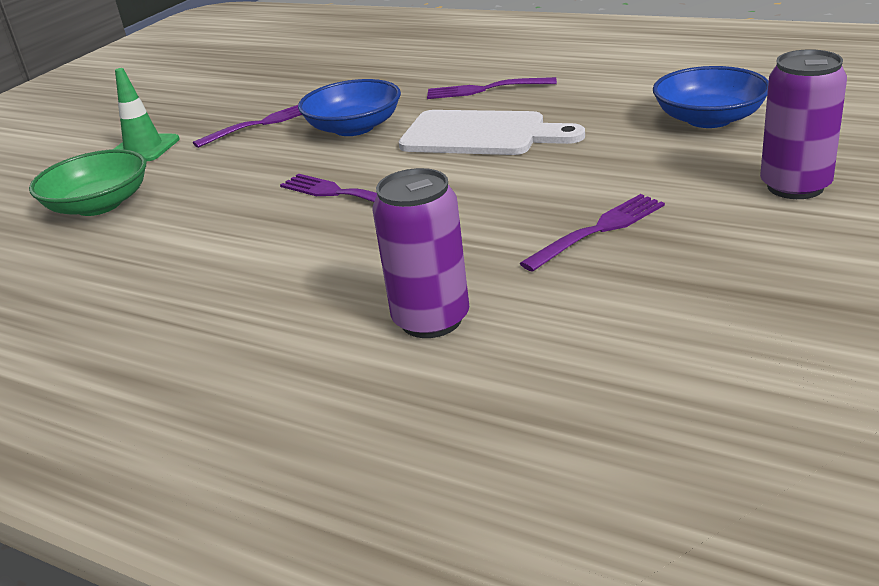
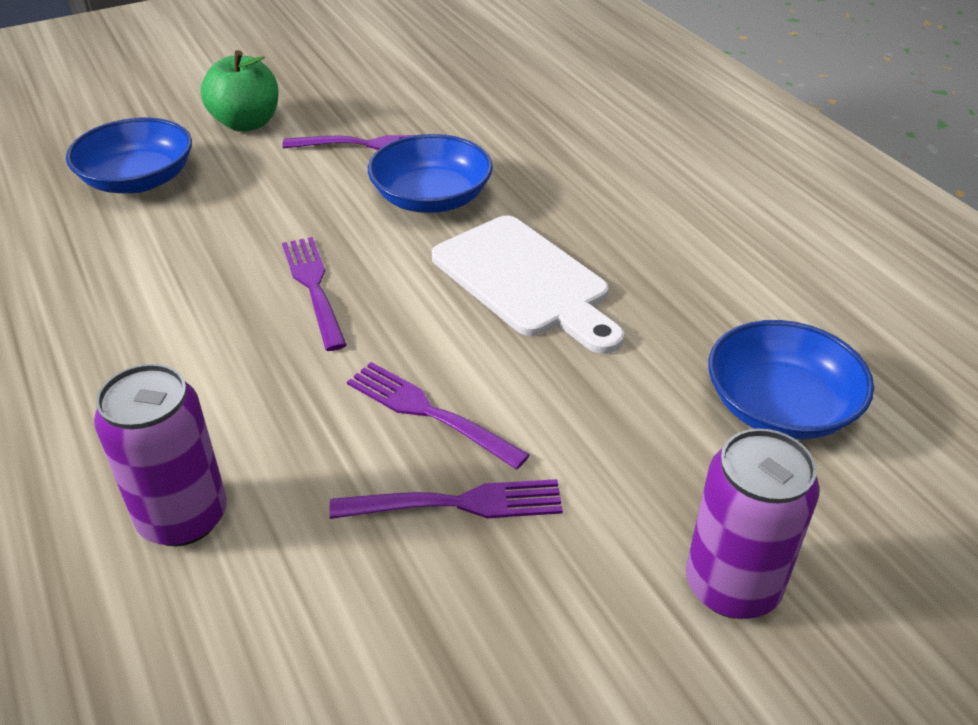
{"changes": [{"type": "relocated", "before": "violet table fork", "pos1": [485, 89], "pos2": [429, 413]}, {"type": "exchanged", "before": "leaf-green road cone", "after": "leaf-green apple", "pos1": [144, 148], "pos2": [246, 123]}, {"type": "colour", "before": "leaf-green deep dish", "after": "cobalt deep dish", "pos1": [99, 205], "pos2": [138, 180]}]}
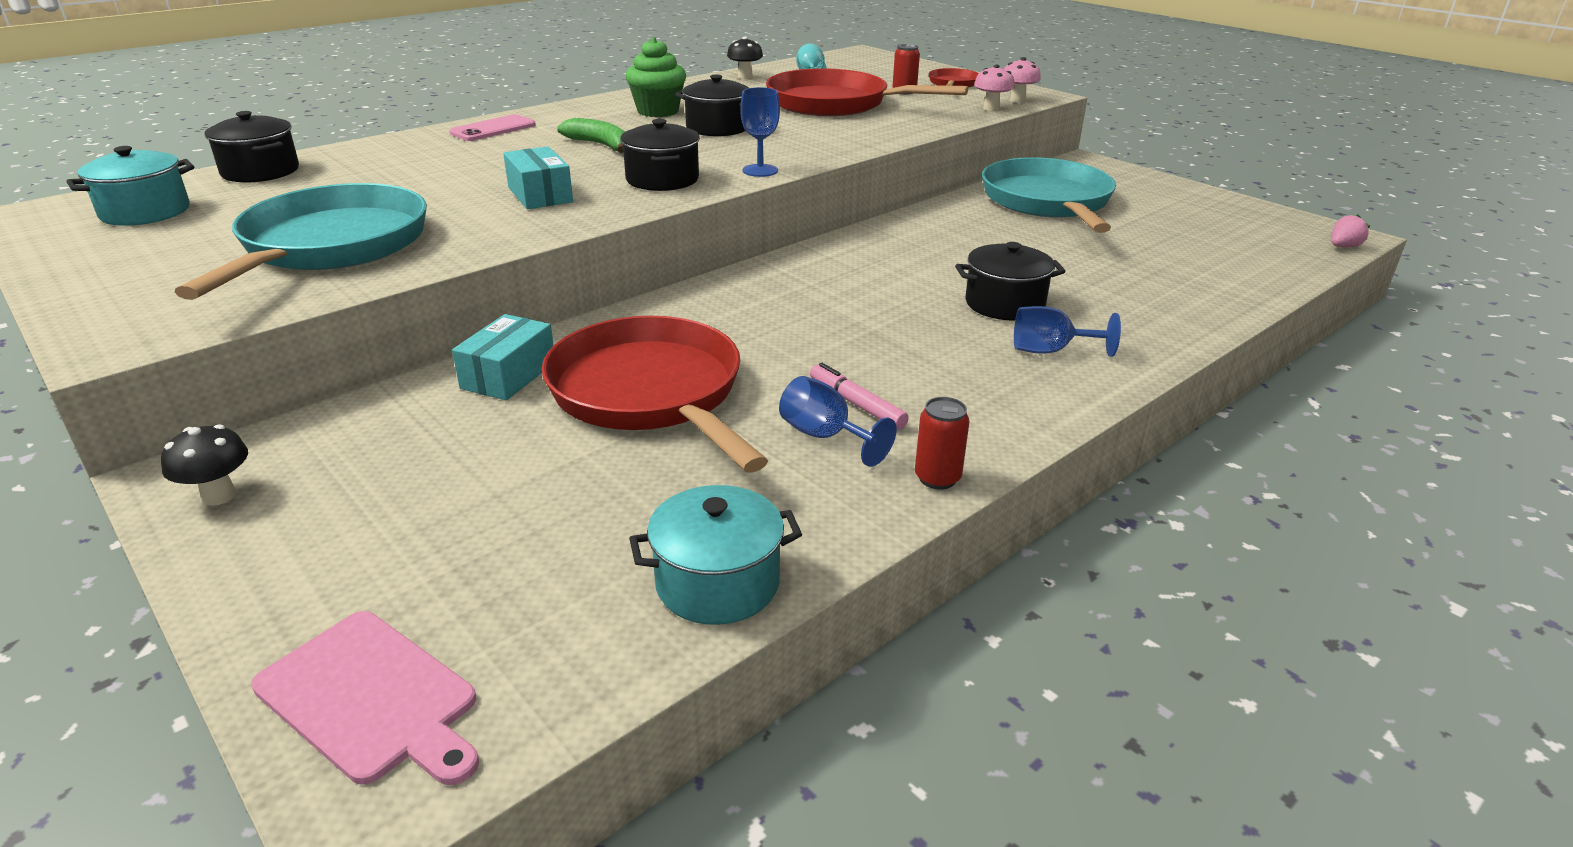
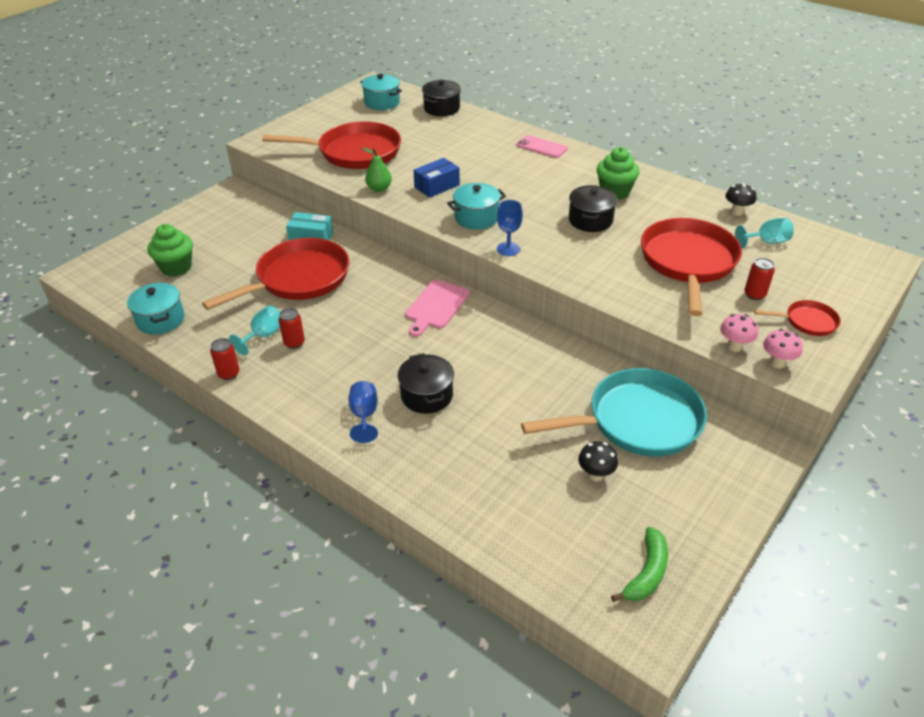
{"changes": [{"type": "missing", "before": "rose-pink berry", "pos1": [1343, 247]}, {"type": "appeared", "after": "leaf-green fairy cake", "pos2": [176, 267]}, {"type": "appeared", "after": "leaf-green pear", "pos2": [379, 189]}, {"type": "relocated", "before": "jet-black fungus", "pos1": [219, 496], "pos2": [595, 475]}, {"type": "relocated", "before": "rose-pink bread board", "pos1": [371, 698], "pos2": [436, 306]}, {"type": "relocated", "before": "leaf-green toy banana", "pos1": [601, 145], "pos2": [646, 573]}, {"type": "exchanged", "before": "rose-pink marker", "after": "scarlet tin", "pos1": [856, 404], "pos2": [294, 343]}, {"type": "colour", "before": "turquoise pan", "after": "scarlet pan", "pos1": [330, 246], "pos2": [354, 152]}, {"type": "colour", "before": "turquoise parcel", "after": "cobalt parcel", "pos1": [540, 195], "pos2": [437, 186]}, {"type": "colour", "before": "jet-black pot", "after": "turquoise pot", "pos1": [662, 179], "pos2": [476, 218]}, {"type": "colour", "before": "cobalt goblet", "after": "turquoise goblet", "pos1": [825, 436], "pos2": [263, 335]}]}
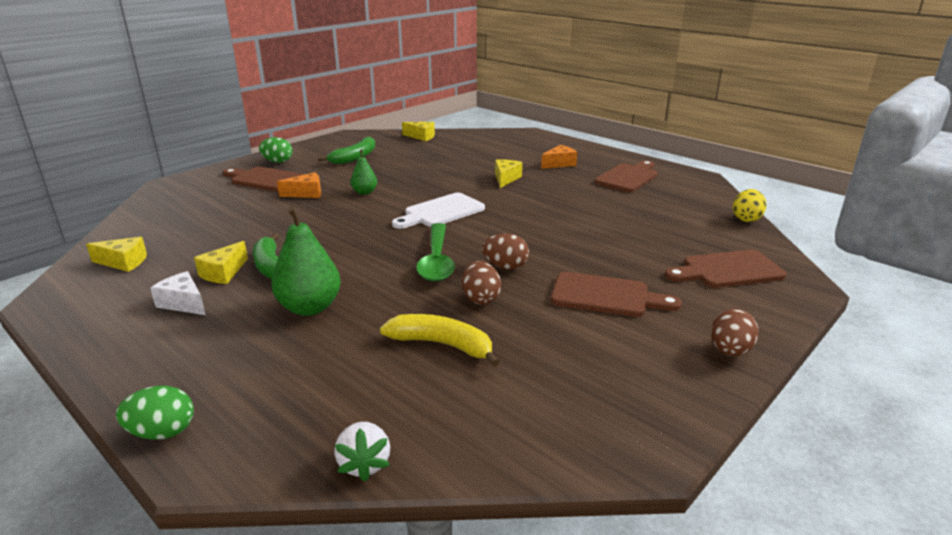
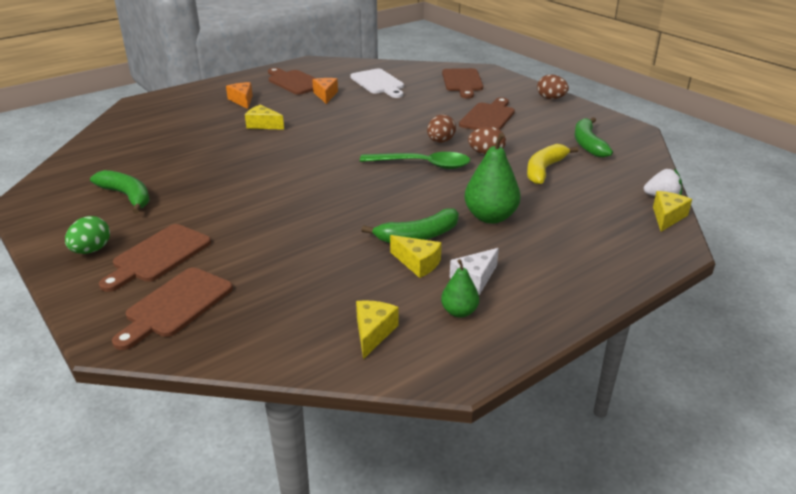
{"changes": [{"type": "missing", "before": "leaf-green egg", "pos1": [162, 432]}, {"type": "missing", "before": "bright yellow egg", "pos1": [746, 219]}, {"type": "appeared", "after": "dark brown bread board", "pos2": [175, 305]}, {"type": "appeared", "after": "leaf-green toy banana", "pos2": [588, 144]}, {"type": "relocated", "before": "orange cheese", "pos1": [306, 193], "pos2": [325, 95]}, {"type": "relocated", "before": "leaf-green pear", "pos1": [364, 192], "pos2": [459, 312]}, {"type": "relocated", "before": "snow-white bread board", "pos1": [441, 212], "pos2": [378, 83]}, {"type": "relocated", "before": "bright yellow cheese", "pos1": [421, 137], "pos2": [667, 217]}]}
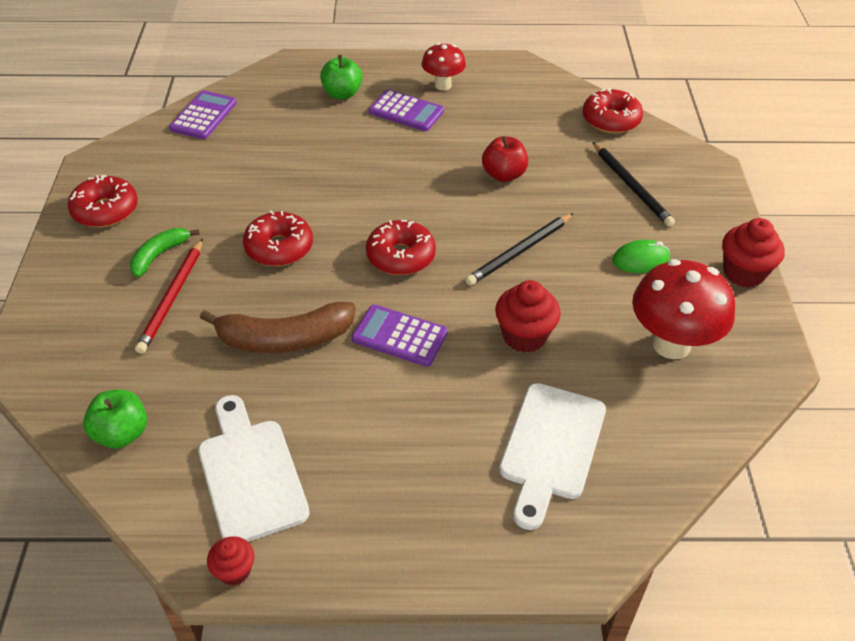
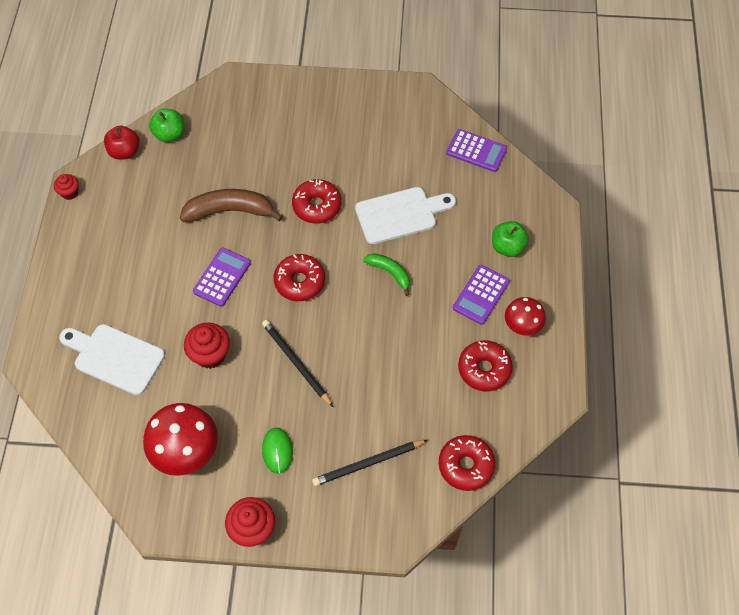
{"changes": [{"type": "missing", "before": "scarlet lead pencil", "pos1": [172, 298]}, {"type": "relocated", "before": "scarlet glazed donut", "pos1": [105, 210], "pos2": [484, 369]}, {"type": "relocated", "before": "leaf-green toy banana", "pos1": [159, 255], "pos2": [390, 273]}, {"type": "relocated", "before": "snow-white bread board", "pos1": [250, 474], "pos2": [400, 214]}, {"type": "relocated", "before": "scarlet apple", "pos1": [503, 175], "pos2": [125, 152]}, {"type": "spun", "before": "dark brown toy banana", "pos1": [284, 339], "pos2": [230, 211], "turn": 90}]}
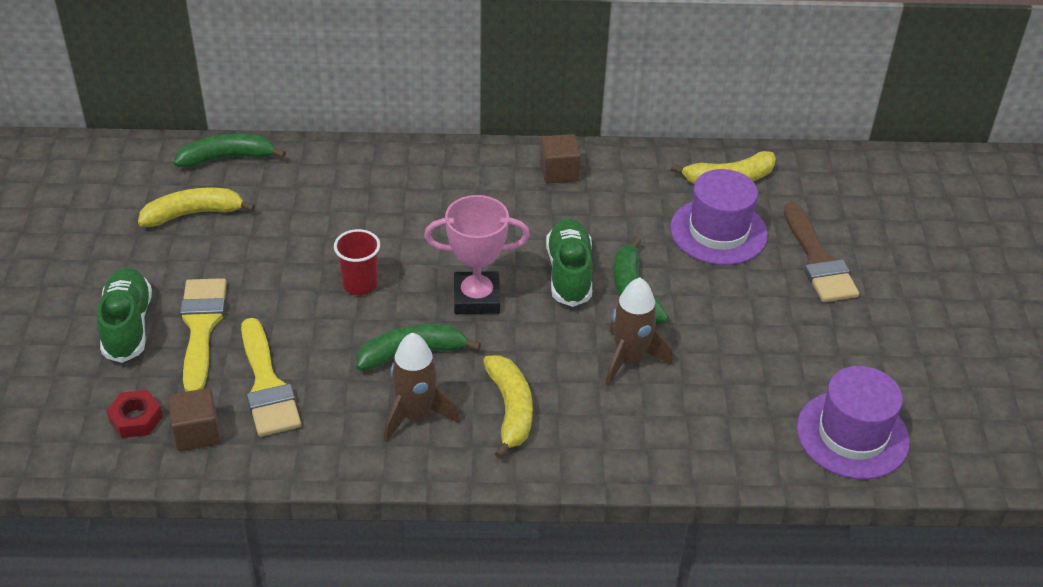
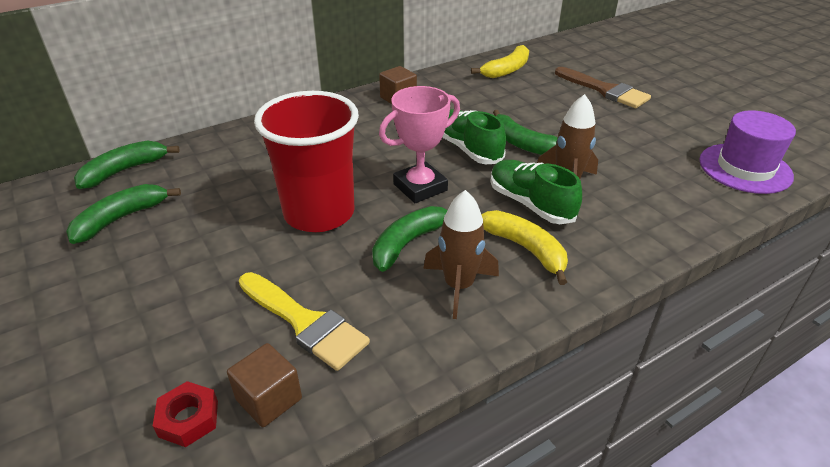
{"changes": [{"type": "missing", "before": "bright yellow paintbrush", "pos1": [201, 327]}, {"type": "missing", "before": "violet hat", "pos1": [718, 231]}, {"type": "relocated", "before": "leaf-green lace-up shoe", "pos1": [127, 326], "pos2": [530, 204]}, {"type": "colour", "before": "bright yellow toy banana", "after": "leaf-green toy banana", "pos1": [193, 214], "pos2": [121, 219]}, {"type": "size", "before": "scarlet beaker", "pos1": [360, 284], "pos2": [319, 213], "scale": 2.16}]}
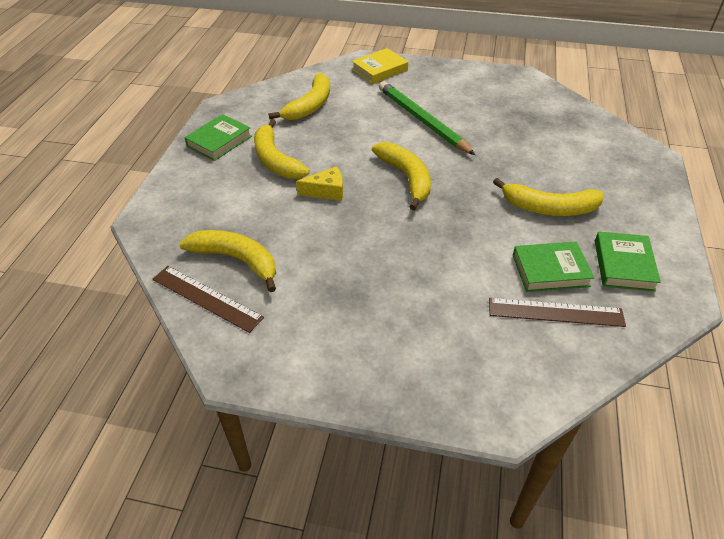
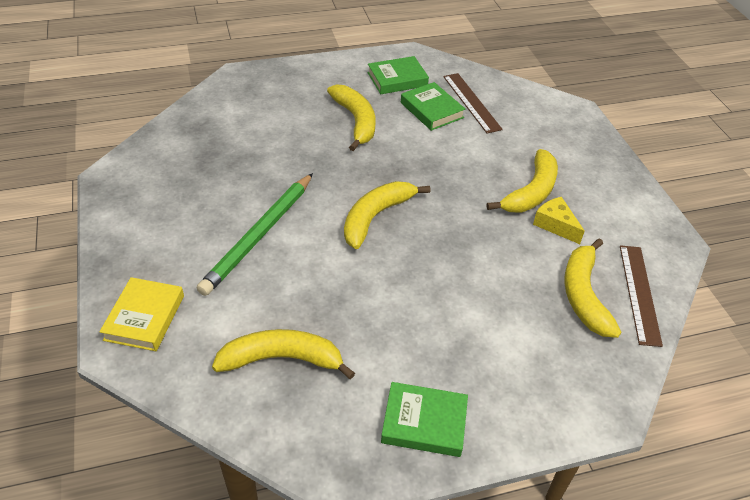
{"changes": [{"type": "relocated", "before": "bright yellow toy banana", "pos1": [275, 160], "pos2": [531, 192]}, {"type": "relocated", "before": "bright yellow cheese", "pos1": [326, 191], "pos2": [555, 225]}, {"type": "spun", "before": "bright yellow hardback", "pos1": [379, 69], "pos2": [144, 318], "turn": 75}]}
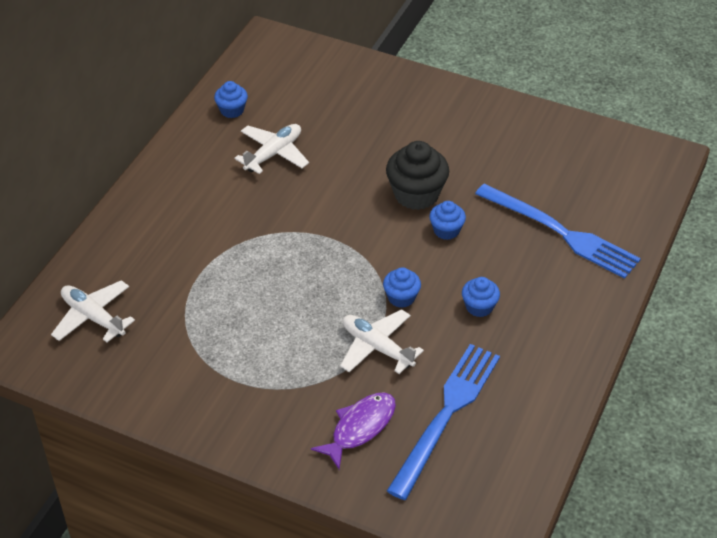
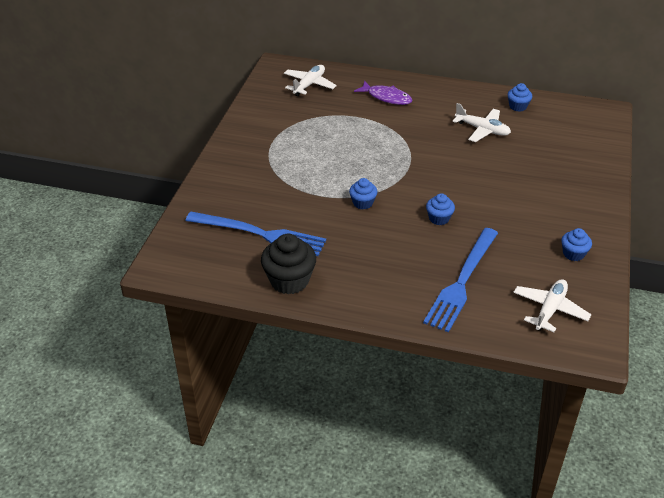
{"changes": [{"type": "relocated", "before": "violet fish figure", "pos1": [360, 428], "pos2": [386, 97]}, {"type": "relocated", "before": "snow-white plane", "pos1": [377, 347], "pos2": [549, 310]}, {"type": "relocated", "before": "jet-black fairy cake", "pos1": [416, 194], "pos2": [289, 280]}, {"type": "relocated", "before": "cobalt fairy cake", "pos1": [479, 307], "pos2": [573, 254]}]}
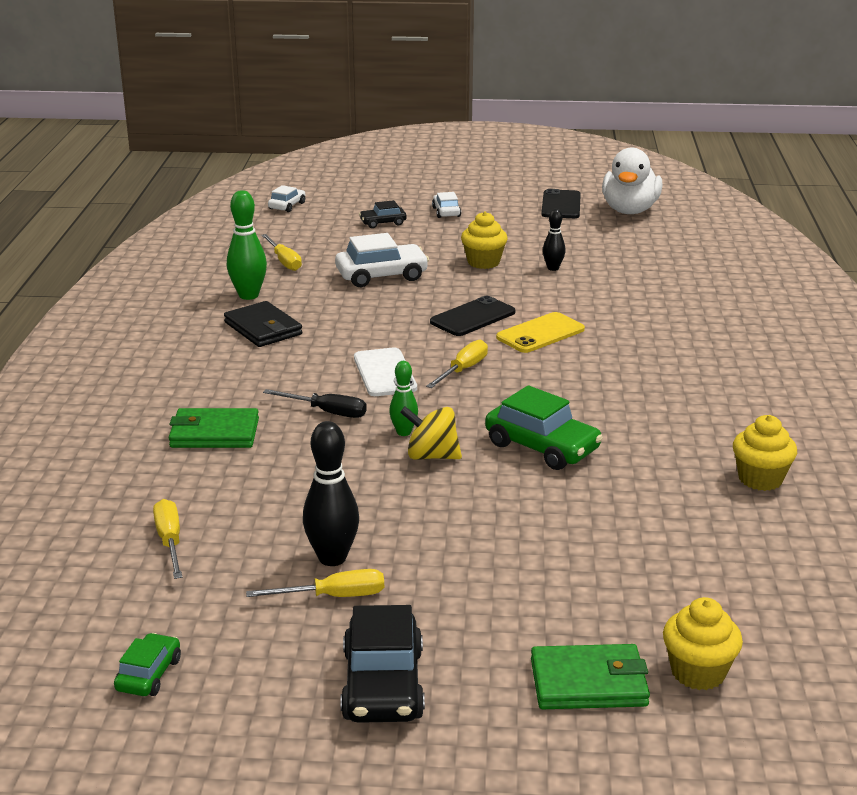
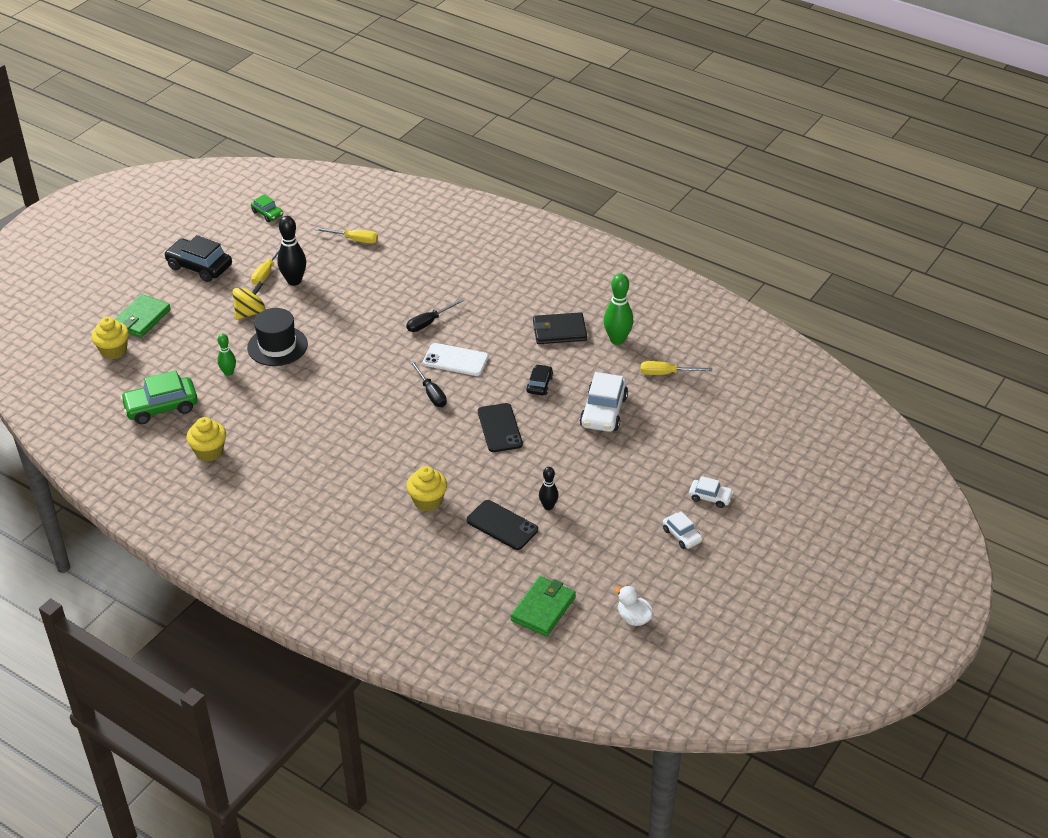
{"changes": [{"type": "missing", "before": "bright yellow phone", "pos1": [540, 333]}, {"type": "appeared", "after": "jet-black hat", "pos2": [277, 346]}, {"type": "relocated", "before": "leaf-green wallet", "pos1": [214, 433], "pos2": [543, 608]}, {"type": "relocated", "before": "snow-white toy car", "pos1": [287, 206], "pos2": [682, 535]}, {"type": "relocated", "before": "jet-black toy car", "pos1": [383, 223], "pos2": [539, 384]}, {"type": "relocated", "before": "leaf-green tenpin", "pos1": [404, 432], "pos2": [228, 372]}, {"type": "relocated", "before": "bright yellow whirligig", "pos1": [431, 456], "pos2": [250, 312]}, {"type": "relocated", "before": "bright yellow fairy cake", "pos1": [483, 262], "pos2": [427, 501]}, {"type": "relocated", "before": "leaf-green toy car", "pos1": [542, 447], "pos2": [161, 407]}, {"type": "relocated", "before": "jet-black phone", "pos1": [561, 205], "pos2": [502, 525]}, {"type": "colour", "before": "bright yellow hand screwdriver", "after": "jet-black hand screwdriver", "pos1": [463, 370], "pos2": [431, 393]}, {"type": "size", "before": "snow-white duck", "pos1": [629, 210], "pos2": [633, 618], "scale": 0.51}]}
